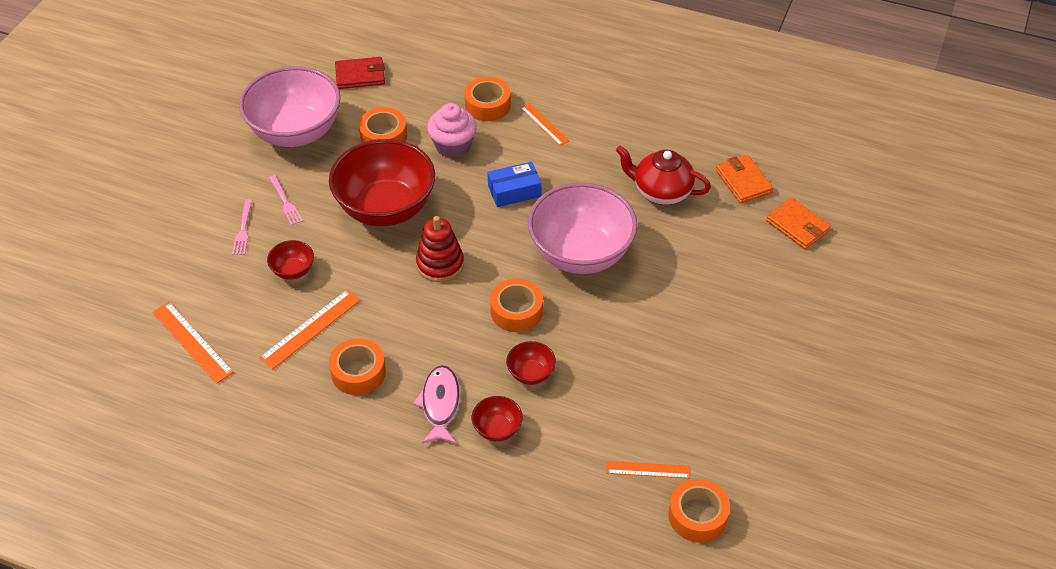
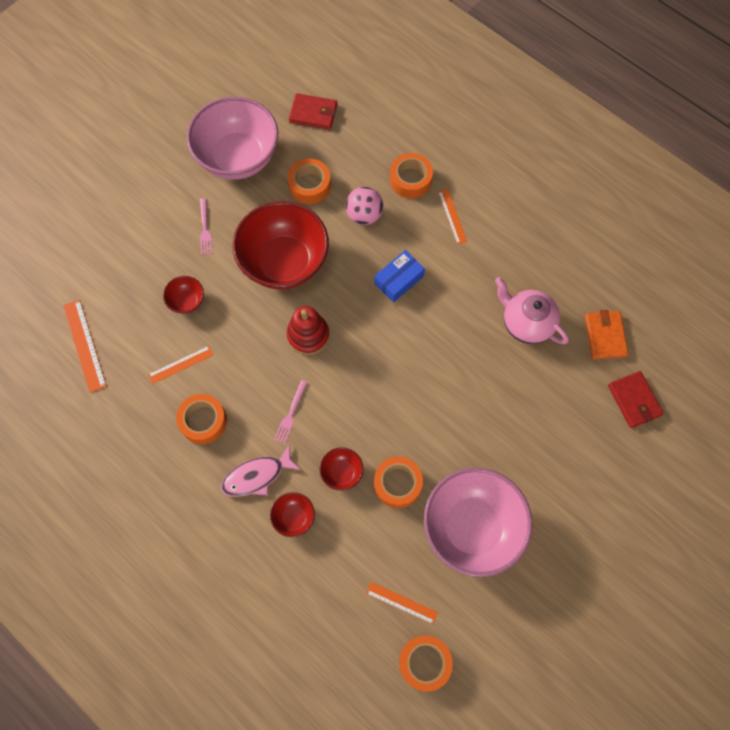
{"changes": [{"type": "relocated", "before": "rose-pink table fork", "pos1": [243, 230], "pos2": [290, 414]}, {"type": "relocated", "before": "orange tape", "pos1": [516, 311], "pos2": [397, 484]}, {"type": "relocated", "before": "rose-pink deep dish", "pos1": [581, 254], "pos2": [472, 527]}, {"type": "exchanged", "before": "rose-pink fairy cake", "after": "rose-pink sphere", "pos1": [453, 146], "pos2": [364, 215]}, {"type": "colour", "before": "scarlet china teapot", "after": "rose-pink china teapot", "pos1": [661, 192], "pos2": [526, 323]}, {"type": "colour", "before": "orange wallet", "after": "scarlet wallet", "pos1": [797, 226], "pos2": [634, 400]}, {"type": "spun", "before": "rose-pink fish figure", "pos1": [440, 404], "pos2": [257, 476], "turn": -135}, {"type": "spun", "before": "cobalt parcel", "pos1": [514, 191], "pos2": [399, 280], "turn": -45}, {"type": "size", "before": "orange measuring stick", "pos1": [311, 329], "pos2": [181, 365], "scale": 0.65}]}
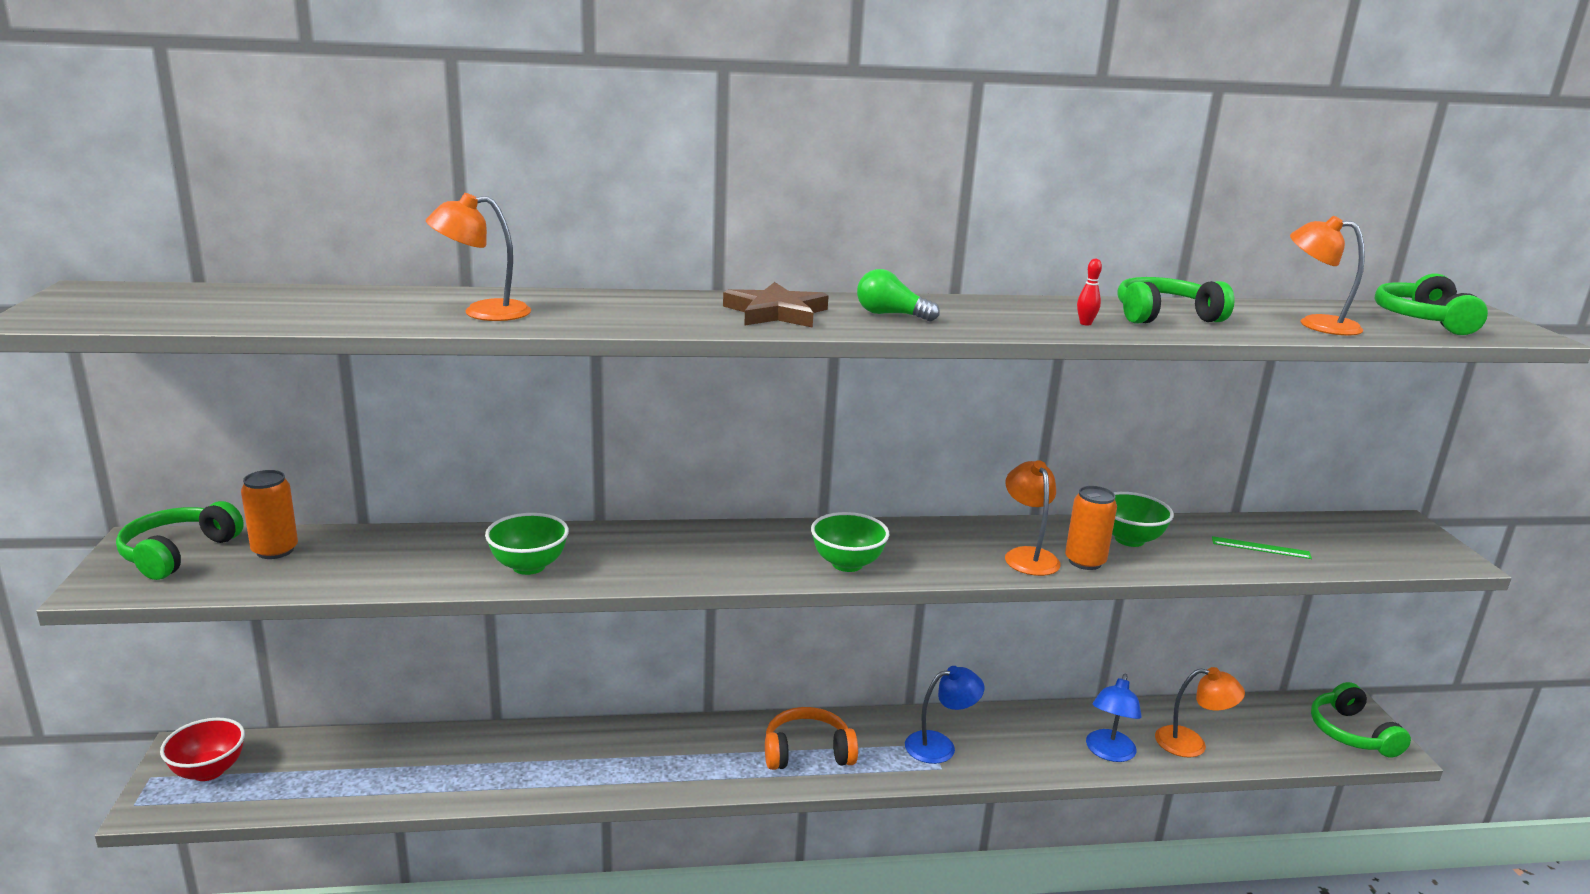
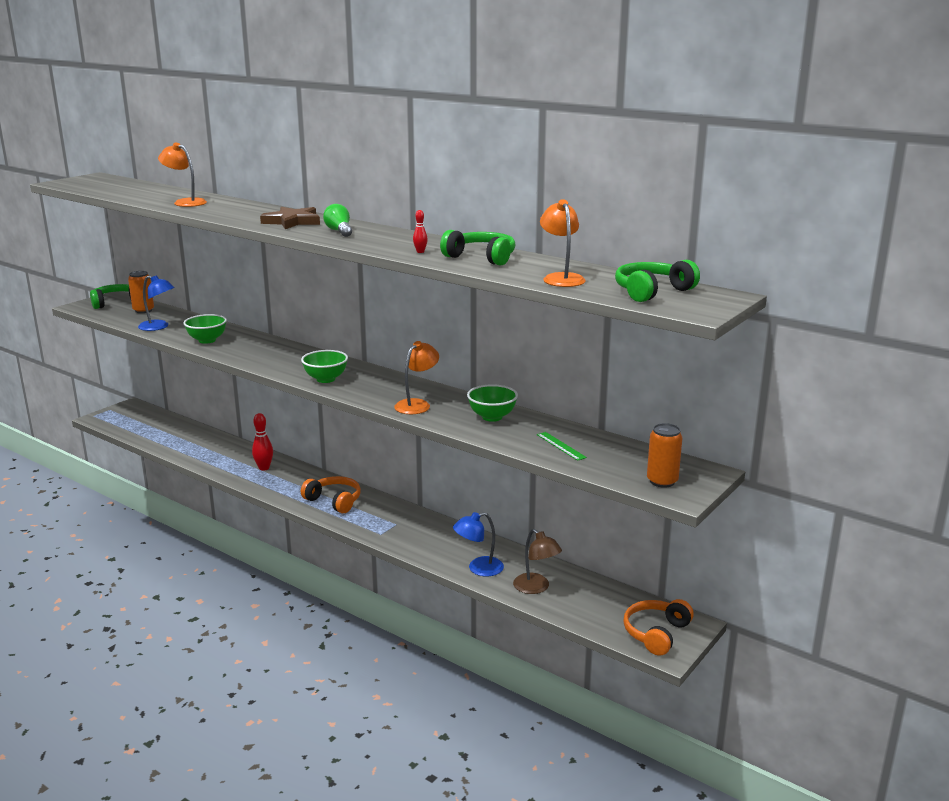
{"changes": [{"type": "missing", "before": "scarlet deep dish", "pos1": [209, 771]}, {"type": "appeared", "after": "scarlet tenpin", "pos2": [264, 468]}, {"type": "relocated", "before": "cobalt desk lamp", "pos1": [940, 745], "pos2": [158, 327]}, {"type": "relocated", "before": "orange tin", "pos1": [1085, 562], "pos2": [662, 481]}, {"type": "colour", "before": "orange desk lamp", "after": "dark brown desk lamp", "pos1": [1191, 743], "pos2": [536, 588]}, {"type": "colour", "before": "leaf-green headset", "after": "orange headset", "pos1": [1351, 733], "pos2": [656, 633]}]}
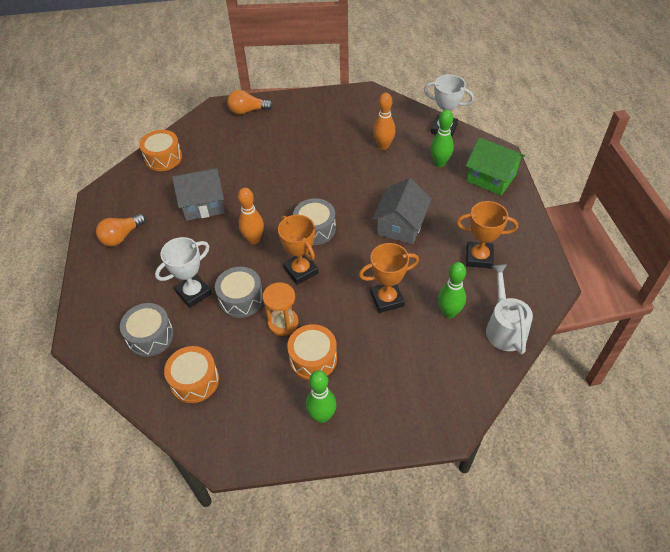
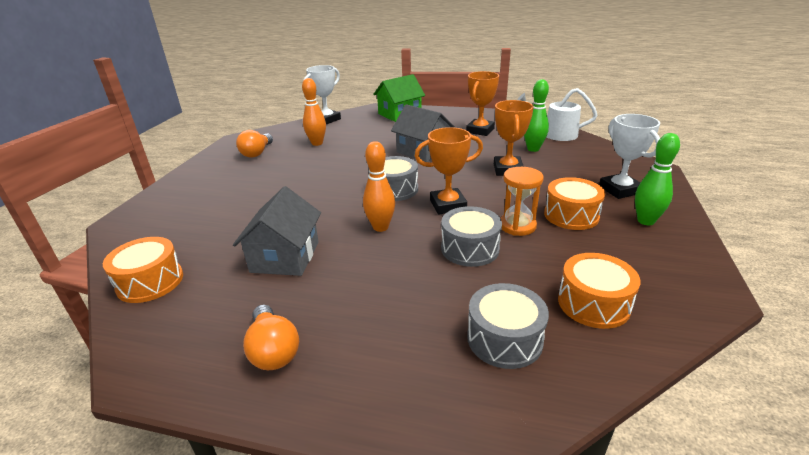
{"changes": [{"type": "missing", "before": "leaf-green tenpin", "pos1": [439, 163]}, {"type": "relocated", "before": "snow-white prize cup", "pos1": [193, 293], "pos2": [619, 190]}, {"type": "relocated", "before": "orange bulb", "pos1": [247, 111], "pos2": [257, 153]}]}
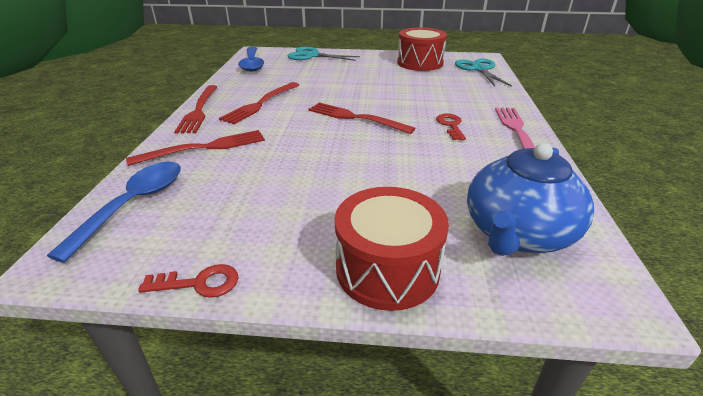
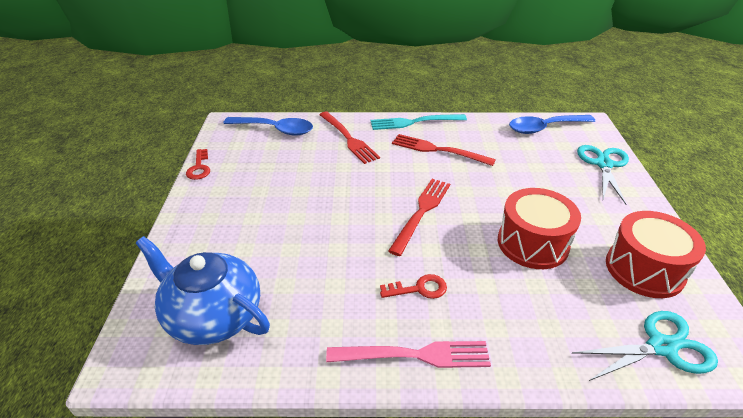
{"changes": [{"type": "relocated", "before": "scarlet toy drum", "pos1": [387, 269], "pos2": [532, 243]}, {"type": "colour", "before": "scarlet table fork", "after": "turquoise table fork", "pos1": [199, 111], "pos2": [413, 122]}]}
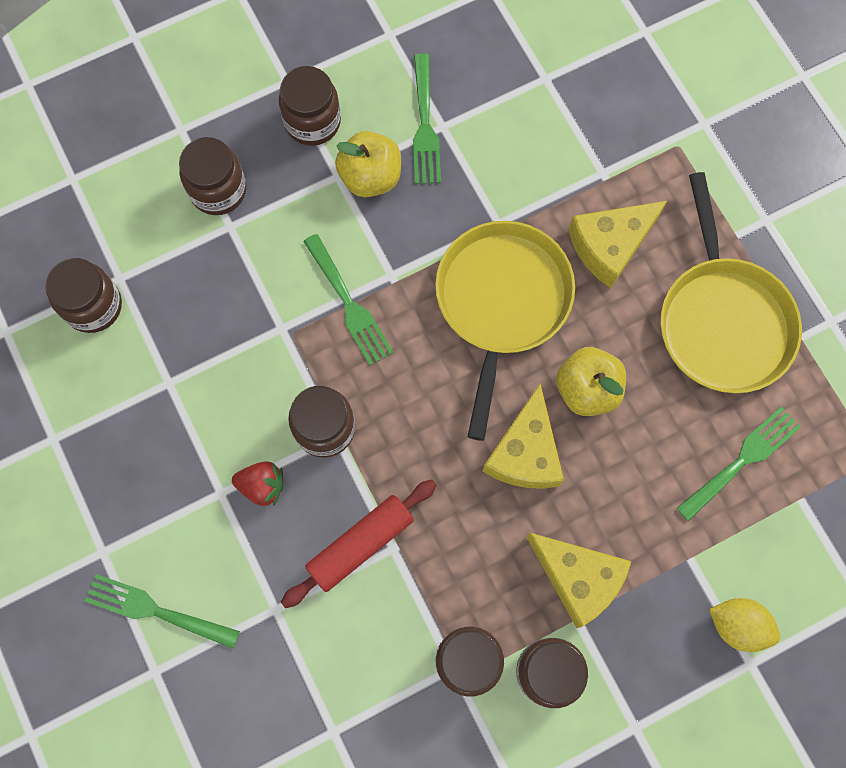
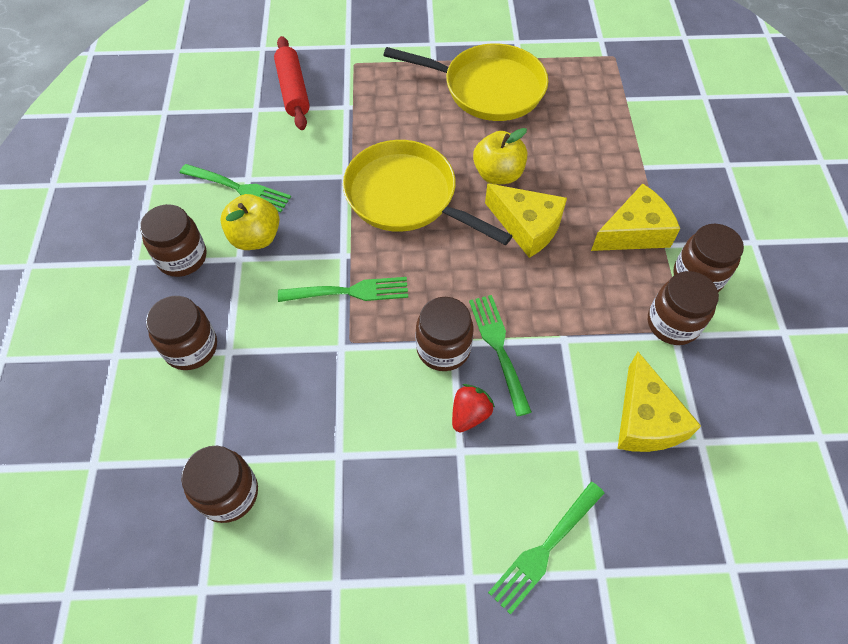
{"changes": [{"type": "missing", "before": "bright yellow lemon", "pos1": [737, 625]}, {"type": "relocated", "before": "scarlet dough roller", "pos1": [360, 545], "pos2": [293, 90]}, {"type": "relocated", "before": "bright yellow cheese", "pos1": [610, 246], "pos2": [645, 420]}, {"type": "relocated", "before": "leaf-green table fork", "pos1": [742, 460], "pos2": [499, 348]}]}
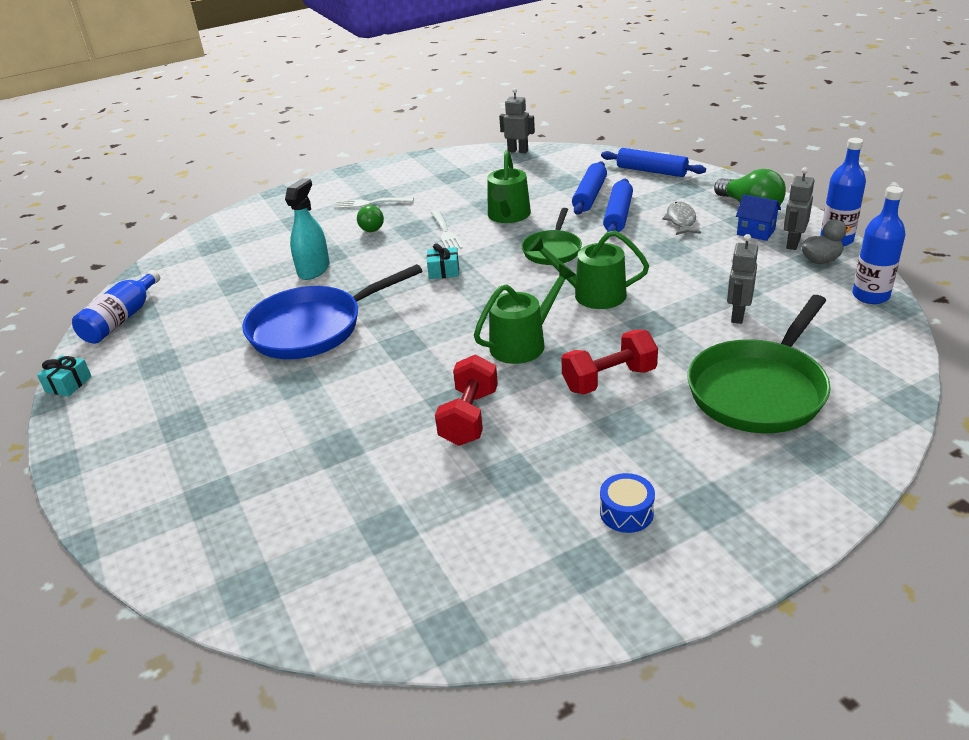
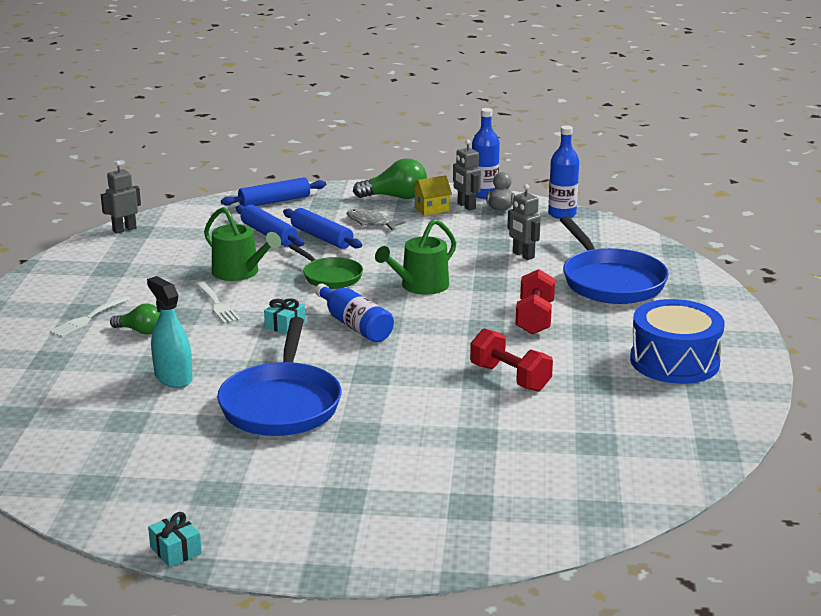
{"changes": [{"type": "missing", "before": "leaf-green watering can", "pos1": [523, 343]}, {"type": "relocated", "before": "cobalt flask", "pos1": [122, 319], "pos2": [355, 325]}, {"type": "colour", "before": "leaf-green pan", "after": "cobalt pan", "pos1": [760, 390], "pos2": [610, 281]}, {"type": "colour", "before": "cobalt cottage", "after": "bright yellow cottage", "pos1": [755, 232], "pos2": [431, 209]}, {"type": "spun", "before": "snow-white table fork", "pos1": [445, 232], "pos2": [217, 304], "turn": 45}, {"type": "size", "before": "cobalt toy drum", "pos1": [626, 512], "pos2": [674, 361], "scale": 2.22}]}
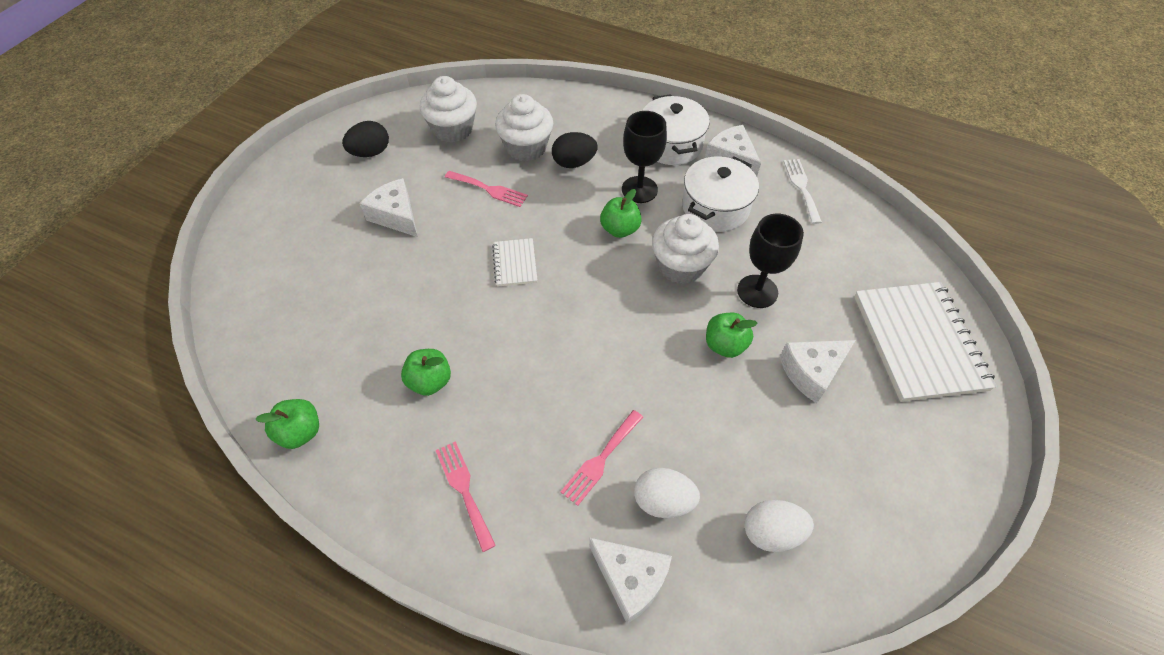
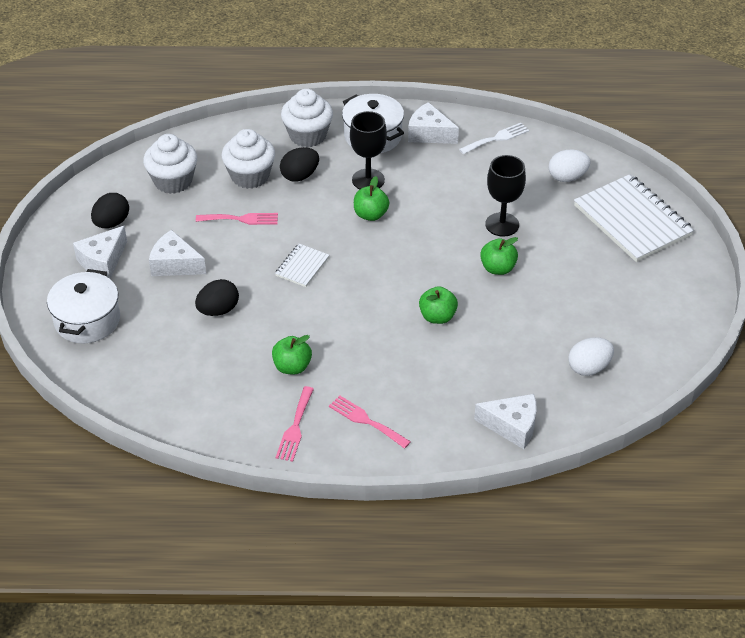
{"changes": [{"type": "appeared", "after": "jet-black egg", "pos2": [218, 310]}, {"type": "relocated", "before": "leaf-green apple", "pos1": [300, 432], "pos2": [437, 317]}, {"type": "relocated", "before": "rose-pink table fork", "pos1": [601, 460], "pos2": [295, 427]}, {"type": "relocated", "before": "snow-white egg", "pos1": [663, 501], "pos2": [567, 177]}, {"type": "relocated", "before": "snow-white fairy cake", "pos1": [680, 266], "pos2": [307, 135]}, {"type": "relocated", "before": "snow-white pot", "pos1": [715, 207], "pos2": [87, 320]}, {"type": "relocated", "before": "snow-white cheese", "pos1": [811, 372], "pos2": [103, 261]}, {"type": "spun", "before": "snow-white notepad", "pos1": [515, 263], "pos2": [302, 266], "turn": 60}, {"type": "spun", "before": "snow-white table fork", "pos1": [801, 187], "pos2": [496, 138], "turn": 90}]}
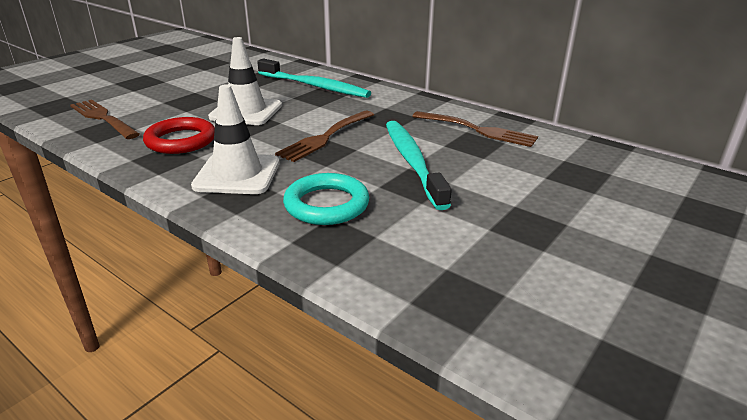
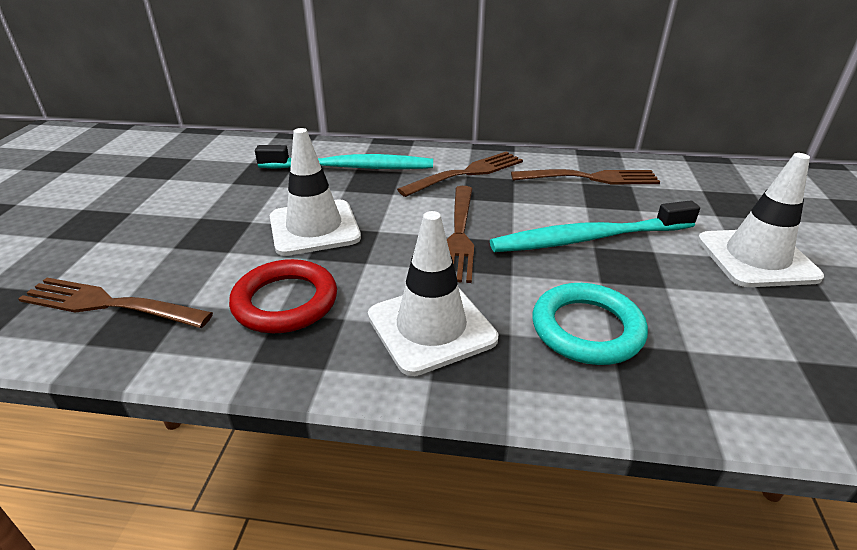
{"changes": [{"type": "appeared", "after": "dark brown table fork", "pos2": [466, 174]}, {"type": "appeared", "after": "snow-white road cone", "pos2": [756, 258]}, {"type": "spun", "before": "turquoise toothbrush", "pos1": [412, 162], "pos2": [589, 238], "turn": -60}]}
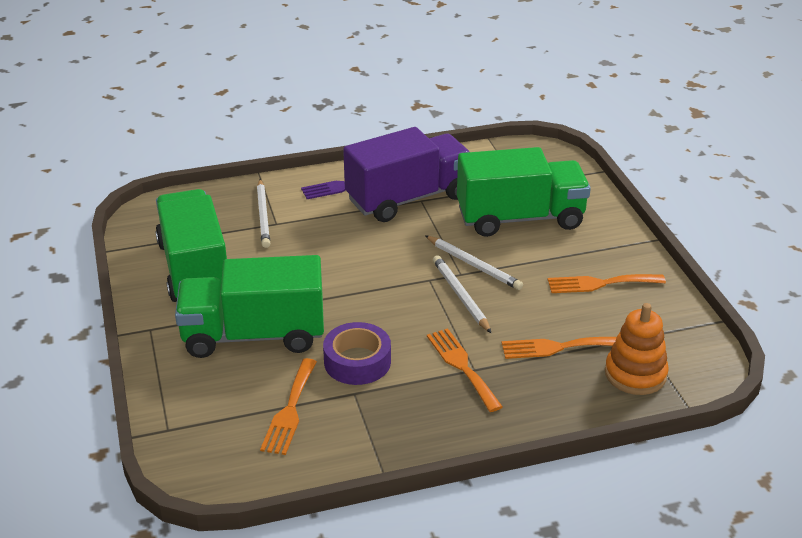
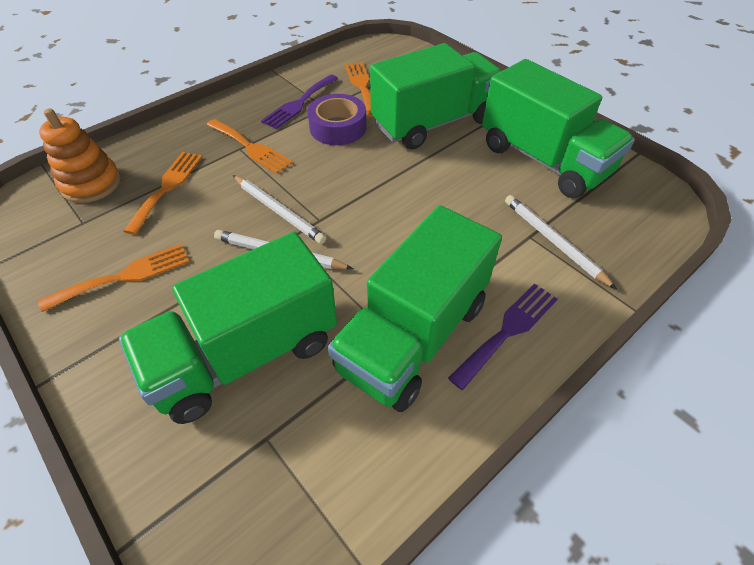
{"changes": [{"type": "appeared", "after": "violet table fork", "pos2": [299, 103]}, {"type": "colour", "before": "violet lorry", "after": "leaf-green lorry", "pos1": [408, 198], "pos2": [413, 335]}, {"type": "spun", "before": "orange table fork", "pos1": [558, 347], "pos2": [167, 187], "turn": -45}]}
